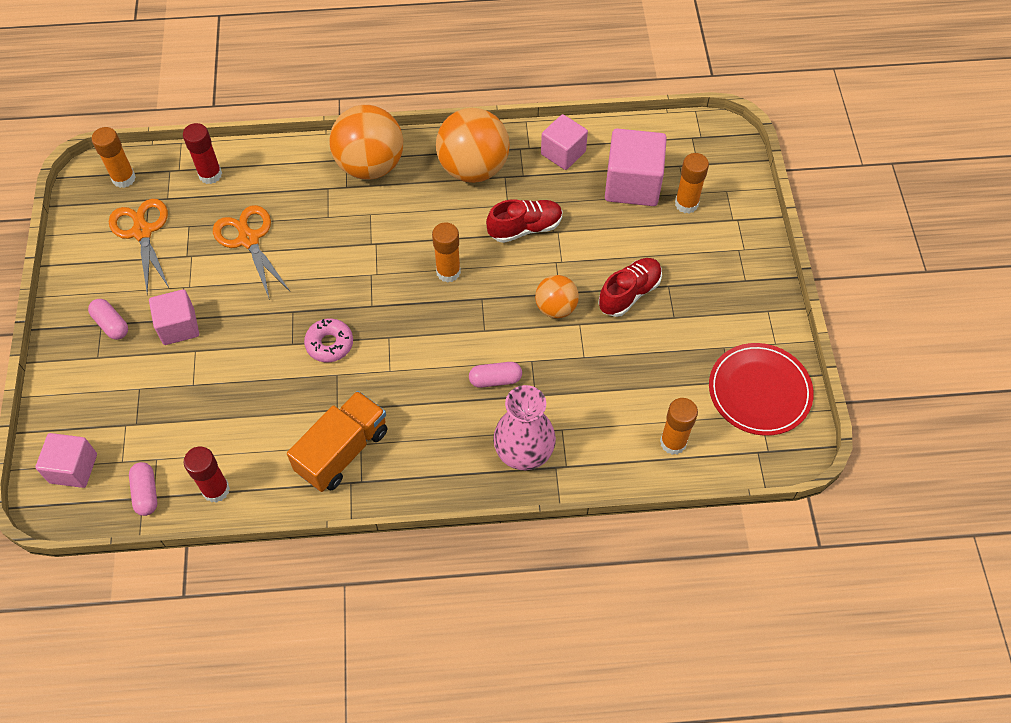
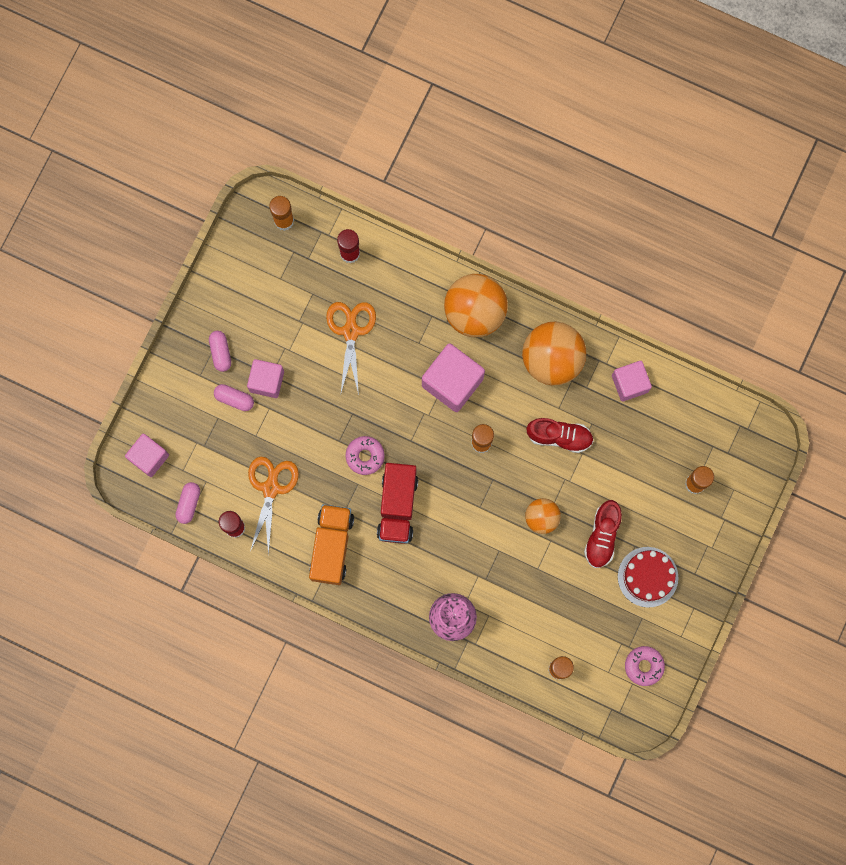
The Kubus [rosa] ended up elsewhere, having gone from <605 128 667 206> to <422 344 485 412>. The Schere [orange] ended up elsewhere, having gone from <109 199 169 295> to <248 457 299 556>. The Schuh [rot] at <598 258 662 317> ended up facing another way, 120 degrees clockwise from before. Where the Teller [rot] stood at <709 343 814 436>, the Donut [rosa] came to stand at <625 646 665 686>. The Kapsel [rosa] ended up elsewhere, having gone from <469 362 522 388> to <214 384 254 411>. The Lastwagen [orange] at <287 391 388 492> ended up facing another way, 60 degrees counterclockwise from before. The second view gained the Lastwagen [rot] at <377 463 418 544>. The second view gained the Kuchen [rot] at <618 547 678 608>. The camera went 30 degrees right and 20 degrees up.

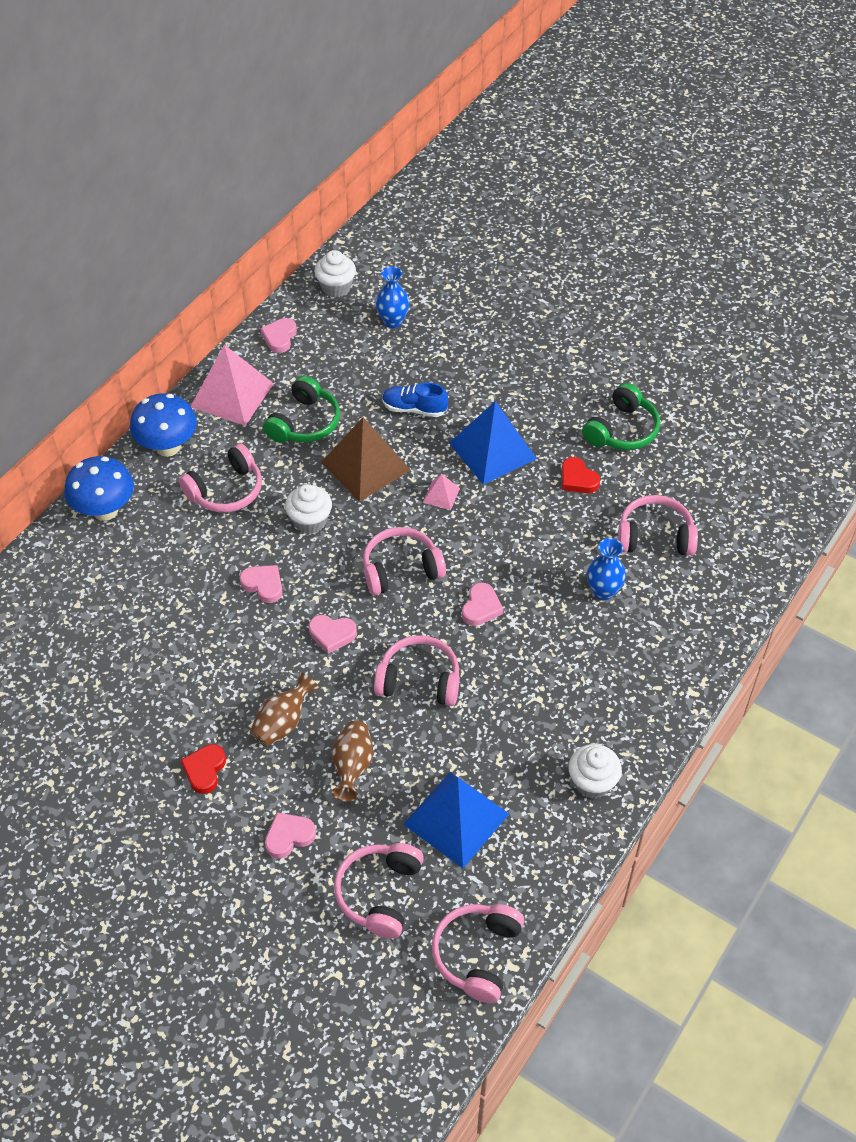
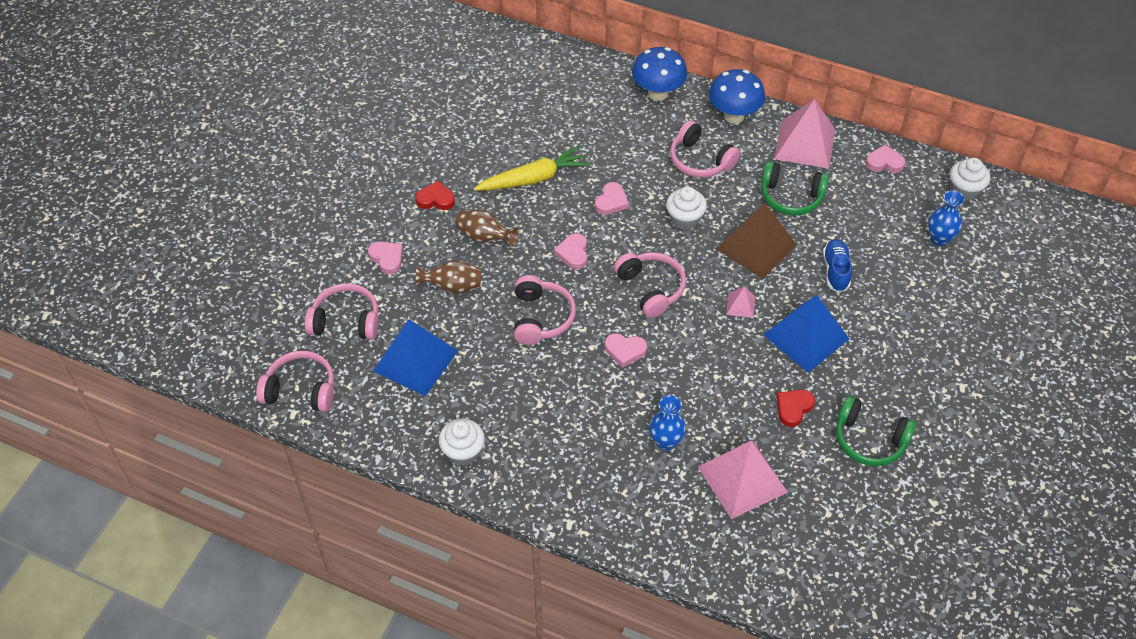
Where the Kopfhörer [rosa] stood at <618 495 698 556>, the Pyramide [rosa] came to stand at <698 441 788 519>. The second view gained the Karotte [gelb] at <474 146 589 191>. The camera went 80 degrees right and 0 degrees up.

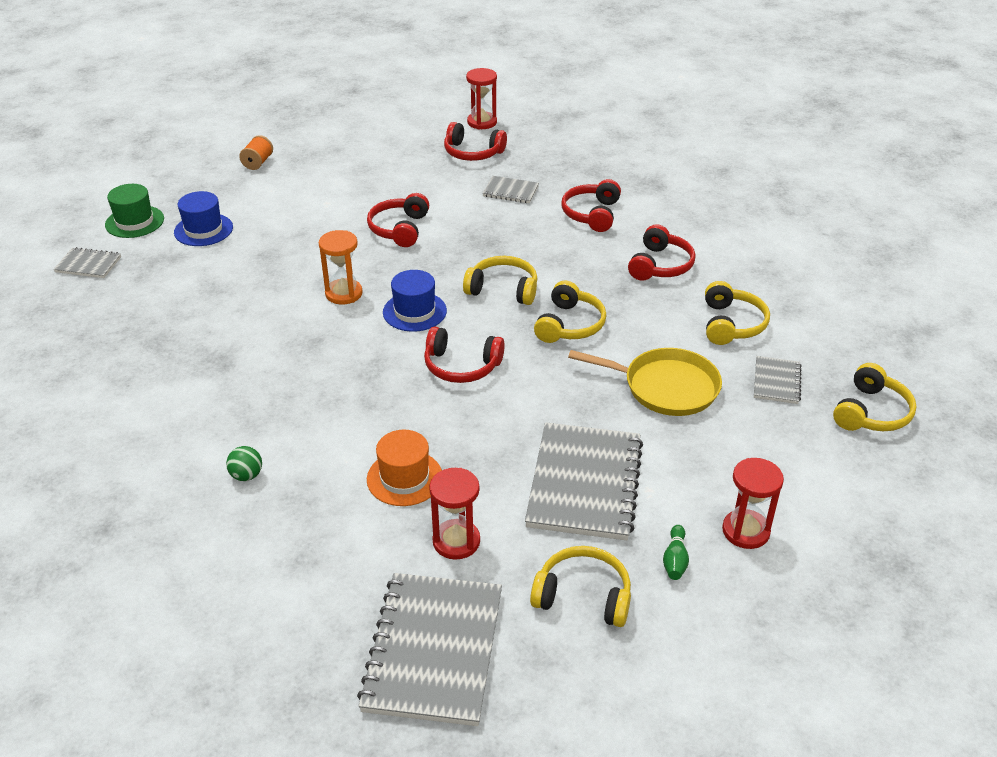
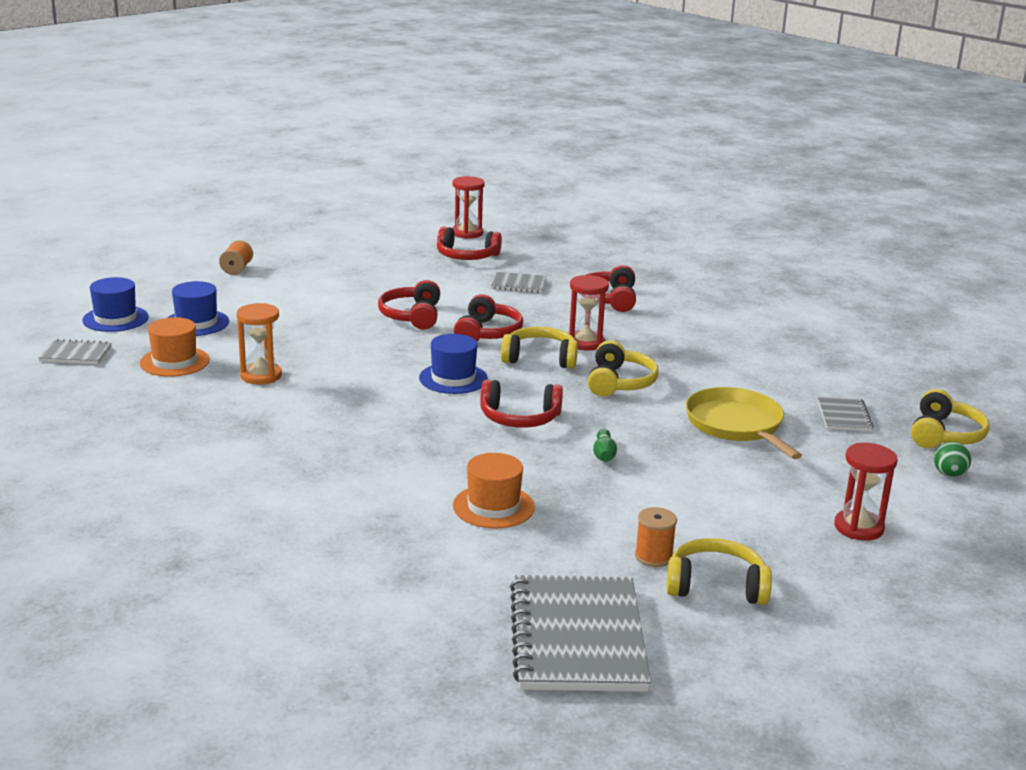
What was the Hut [grün] at <105 184 164 238> turned into the Hut [blau] at <82 277 149 332>. The Kopfhörer [rot] ended up elsewhere, having gone from <628 224 696 281> to <454 294 523 341>. The Sanduhr [orange] ended up elsewhere, having gone from <319 230 362 304> to <237 303 282 385>. The second view lost the Kopfhörer [gelb] at <705 281 770 345>. The Pfanne [gelb] at <568 348 722 416> ended up facing another way, 120 degrees counterclockwise from before. The second view lost the Notizbuch [grau] at <525 422 643 540>. The Ball [grün] ended up elsewhere, having gone from <226 446 262 481> to <934 442 971 477>. The Sanduhr [rot] ended up elsewhere, having gone from <429 468 480 560> to <569 275 609 351>. The Bowlingkegel [grün] ended up elsewhere, having gone from <663 525 689 580> to <593 429 617 462>. The second view gained the Hut [orange] at <140 317 210 377>. The second view gained the Garnrolle [orange] at <635 507 677 567>. The camera went 10 degrees left and 15 degrees down.

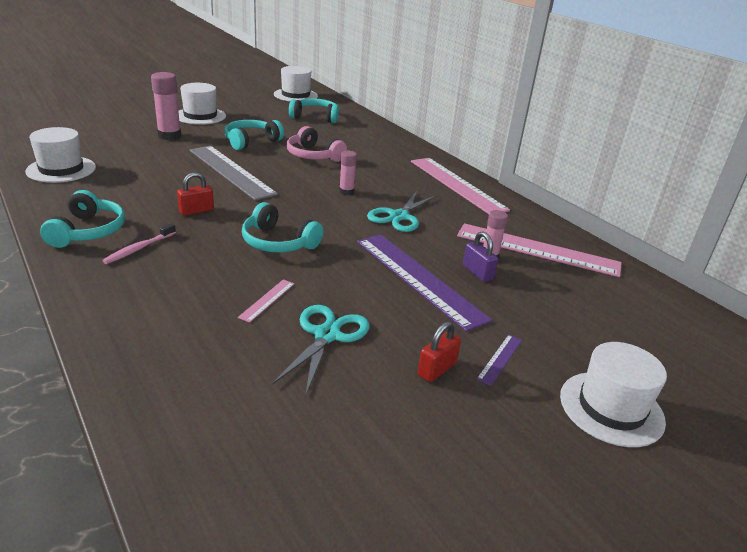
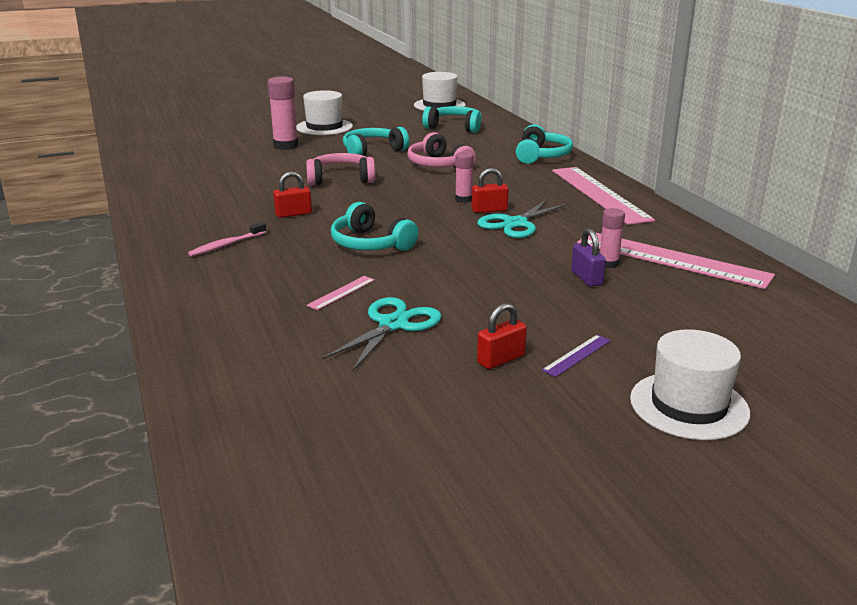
The second view lost the Hut [weiß] at <25 127 96 183>. Where the Lineal [grau] stood at <190 146 278 201>, the Kopfhörer [rosa] came to stand at <306 153 375 186>. The Kopfhörer [türkis] ended up elsewhere, having gone from <40 190 125 248> to <516 125 573 164>. The second view lost the Lineal [lila] at <357 235 492 332>. The second view gained the Vorhängeschloss [rot] at <471 168 509 213>. The camera went 15 degrees right and 5 degrees down.

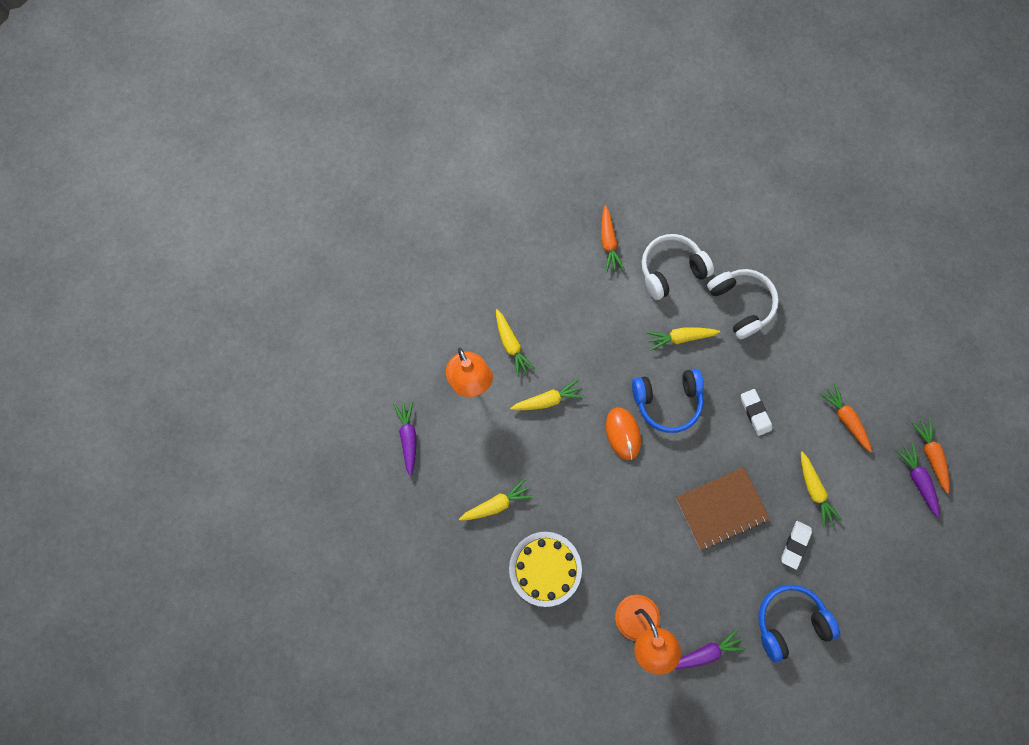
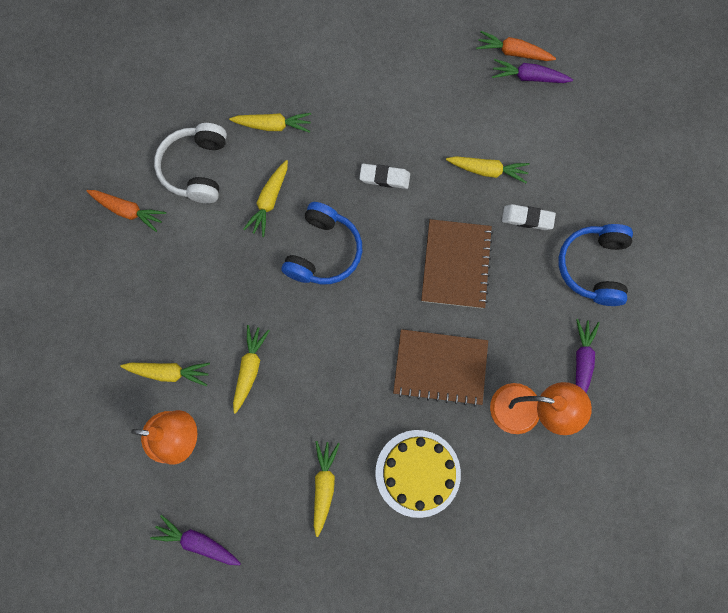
Where the Kopfhörer [weiß] stood at <707 269 779 339>, the Karotte [gelb] came to stand at <229 113 311 133>. The second view lost the Karotte [orange] at <820 384 872 453>. The second view lost the Computermaus [orange] at <606 407 641 460>. The Radiergummi [weiß] at <781 521 812 570> ended up facing another way, 45 degrees counterclockwise from before. The second view gained the Notizbuch [braun] at <393 329 488 407>. The camera went 60 degrees left and 0 degrees up.

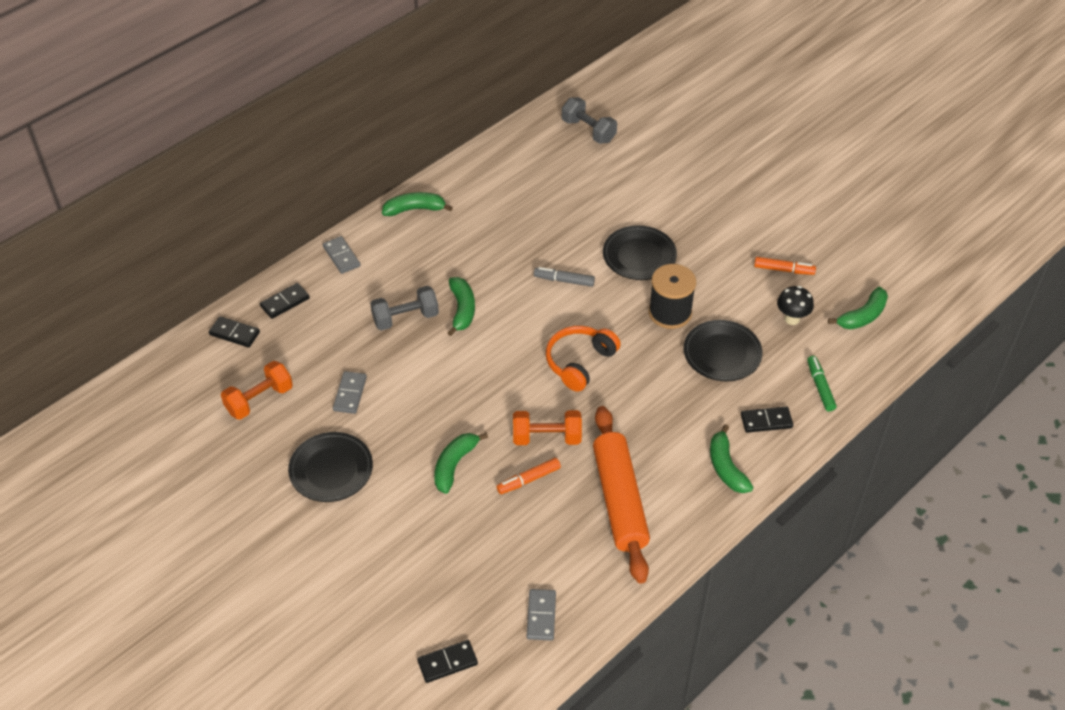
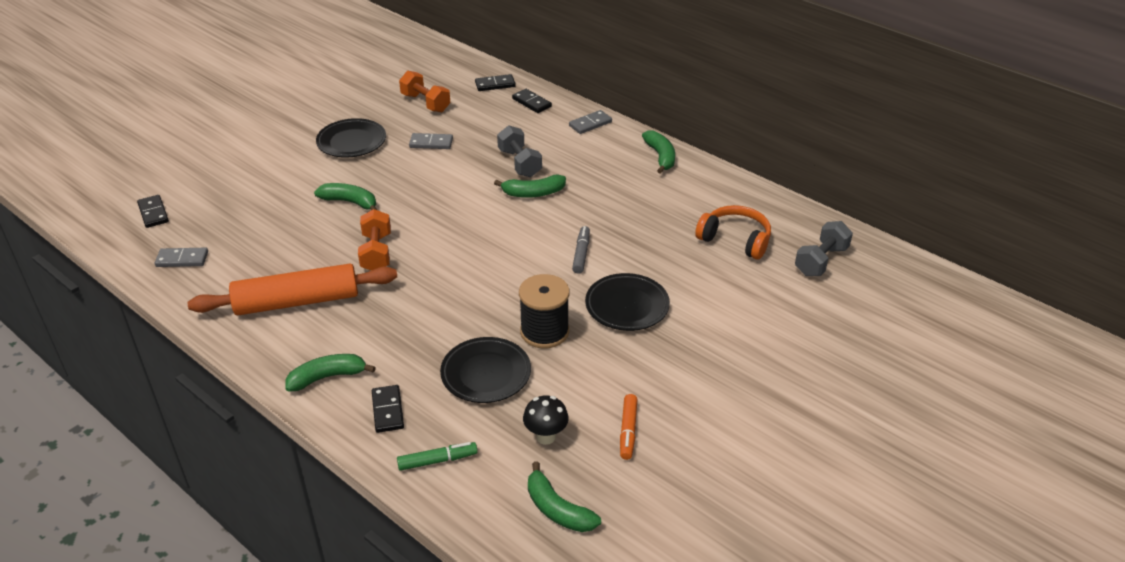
The Dominostein [schwarz] at <209 316 260 348> ended up facing another way, 60 degrees clockwise from before. The Kopfhörer [orange] ended up elsewhere, having gone from <546 326 621 392> to <695 205 771 260>. The second view lost the Filzstift [orange] at <496 458 561 494>. The camera went 85 degrees right and 10 degrees down.

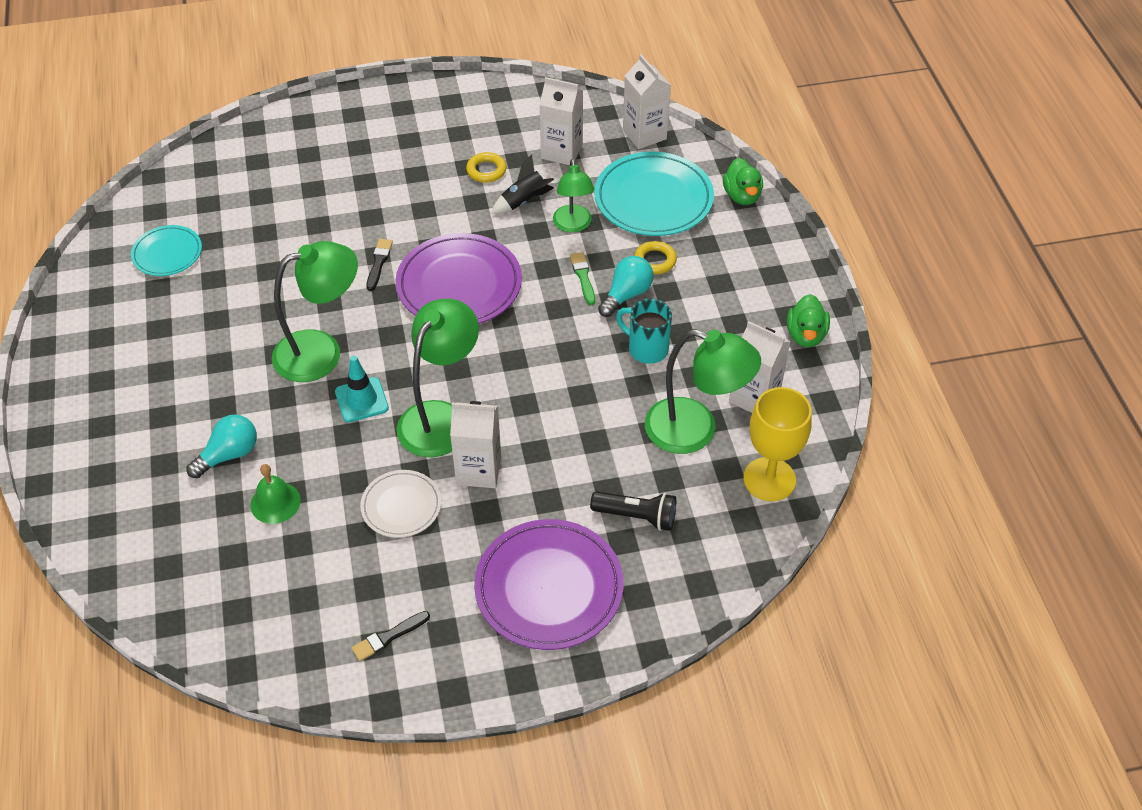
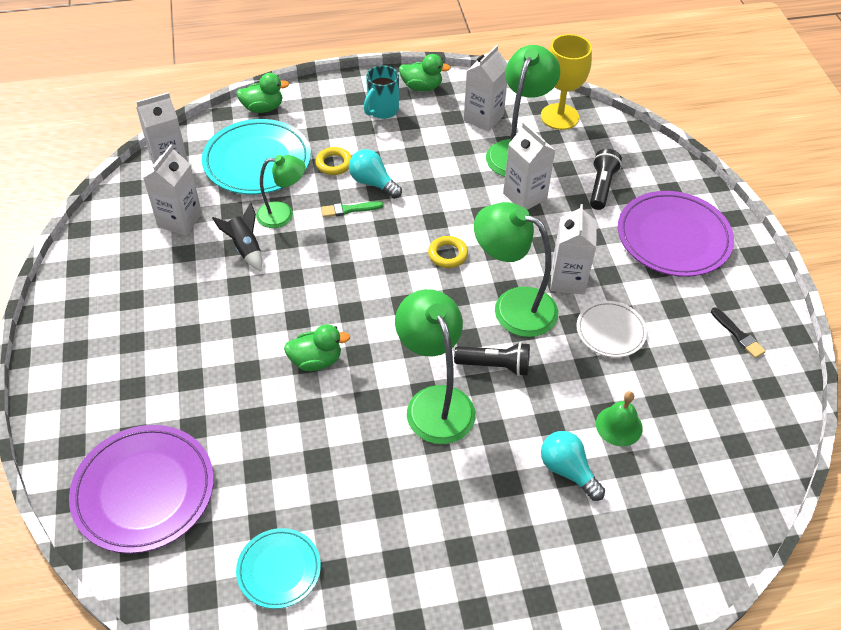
The Ring [gelb] ended up elsewhere, having gone from <466 152 506 183> to <428 236 468 268>. The Teller [lila] ended up elsewhere, having gone from <396 233 522 324> to <69 425 214 554>. Where the Pinsel [schwarz] stood at <366 239 393 291>, the Ente [grün] came to stand at <284 324 350 371>. The Tasse [türkis] ended up elsewhere, having gone from <616 299 672 364> to <364 65 399 119>. Where the Leitkegel [türkis] stood at <335 356 389 422>, the Taschenlampe [schwarz] came to stand at <454 342 530 376>. The second view gained the Getränkekarton [weiß] at <503 122 556 210>. The camera went 90 degrees left and 0 degrees up.

